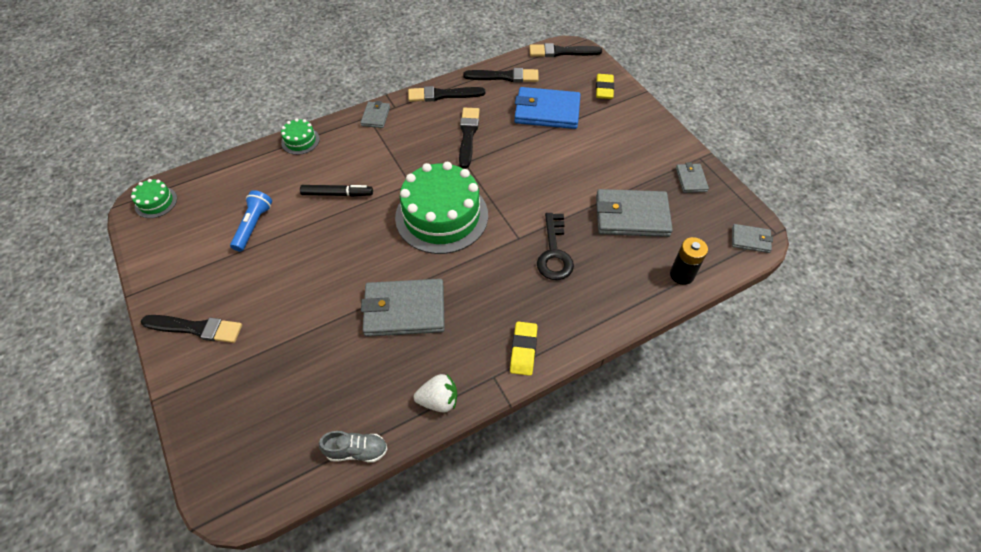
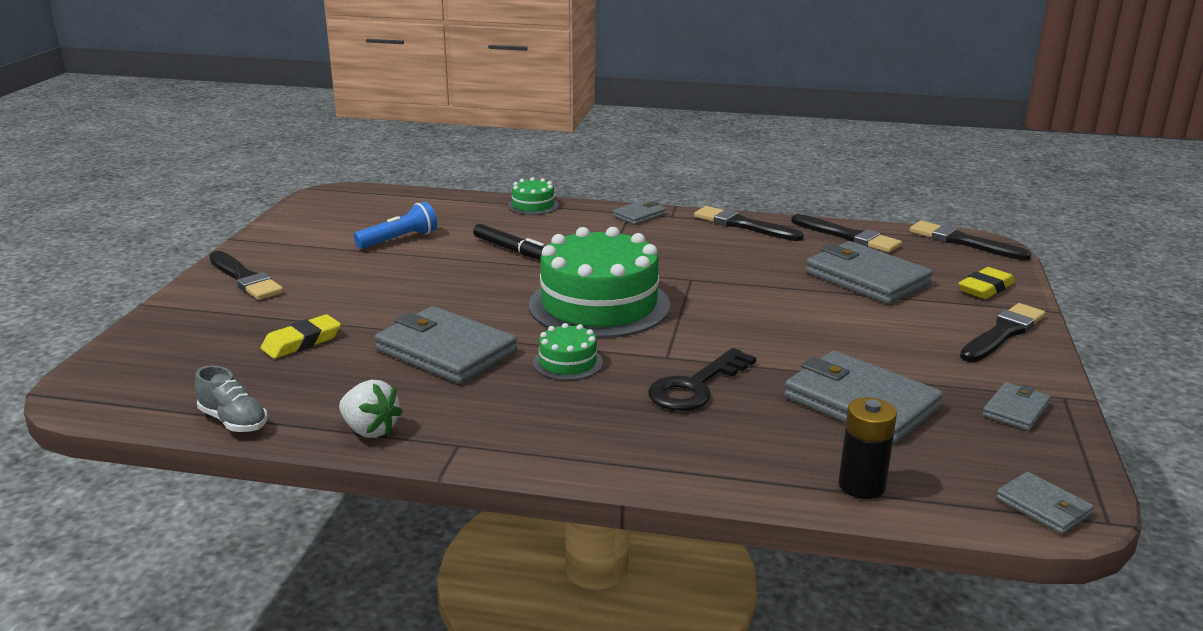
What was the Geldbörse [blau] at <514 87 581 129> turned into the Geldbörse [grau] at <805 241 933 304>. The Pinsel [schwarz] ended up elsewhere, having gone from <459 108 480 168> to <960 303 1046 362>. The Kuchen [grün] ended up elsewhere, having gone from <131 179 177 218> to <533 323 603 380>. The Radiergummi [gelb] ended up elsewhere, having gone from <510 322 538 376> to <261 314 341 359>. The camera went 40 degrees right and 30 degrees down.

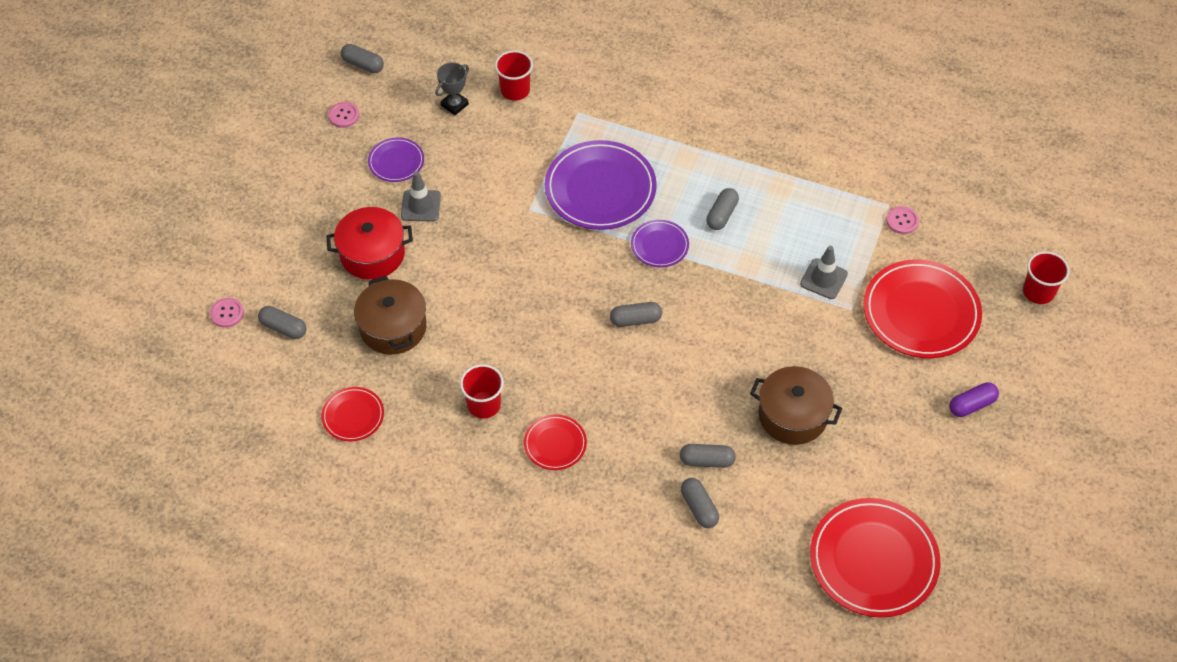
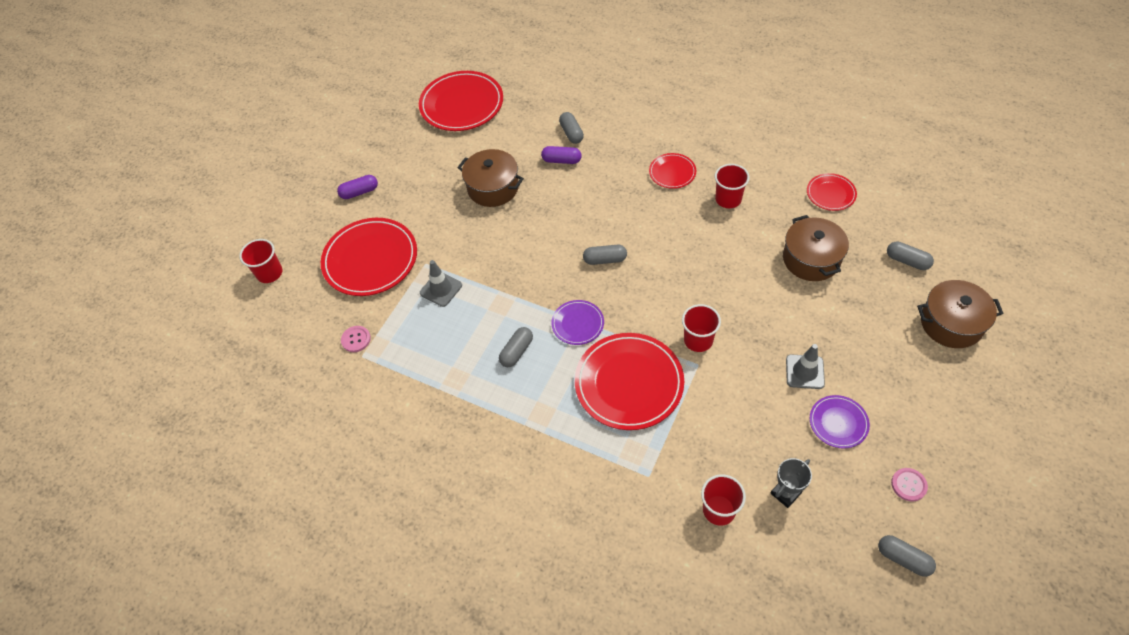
What was the Teller [lila] at <545 140 657 230> turned into the Teller [rot] at <575 333 684 430>. The second view lost the Kochtopf [rot] at <326 207 413 280>. The second view lost the Knopf [rosa] at <210 298 244 328>. What was the Kapsel [grau] at <680 444 736 468> turned into the Kapsel [lila] at <541 146 581 164>. The second view gained the Kochtopf [braun] at <917 280 1004 348>. The second view gained the Becher [rot] at <682 304 721 352>. The camera went 170 degrees left and 0 degrees up.

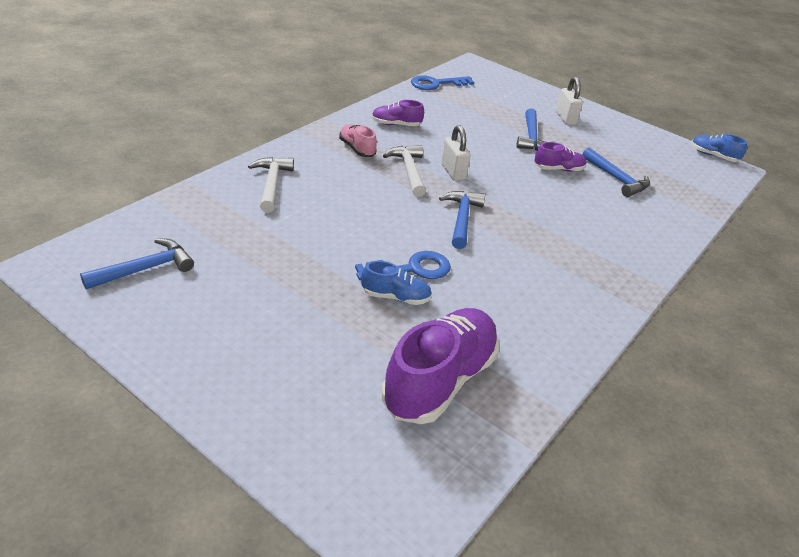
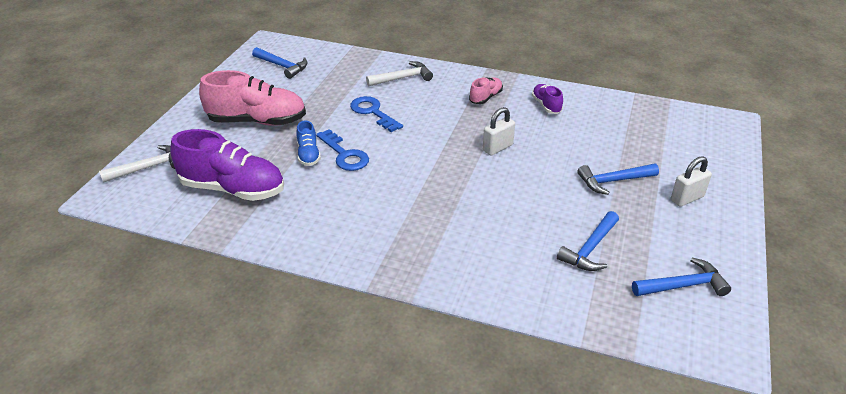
The Schlüssel [blau] ended up elsewhere, having gone from <411 75 474 90> to <350 96 403 132>. The second view lost the Schuh [blau] at <691 134 747 162>. The second view lost the Schuh [lila] at <534 142 586 172>. The Hammer [weiß] ended up elsewhere, having gone from <383 145 426 197> to <99 145 175 183>. The Hammer [blau] ended up elsewhere, having gone from <439 191 485 249> to <632 258 731 296>. The second view gained the Schuh [rosa] at <199 70 306 126>. The camera went 75 degrees right and 0 degrees up.

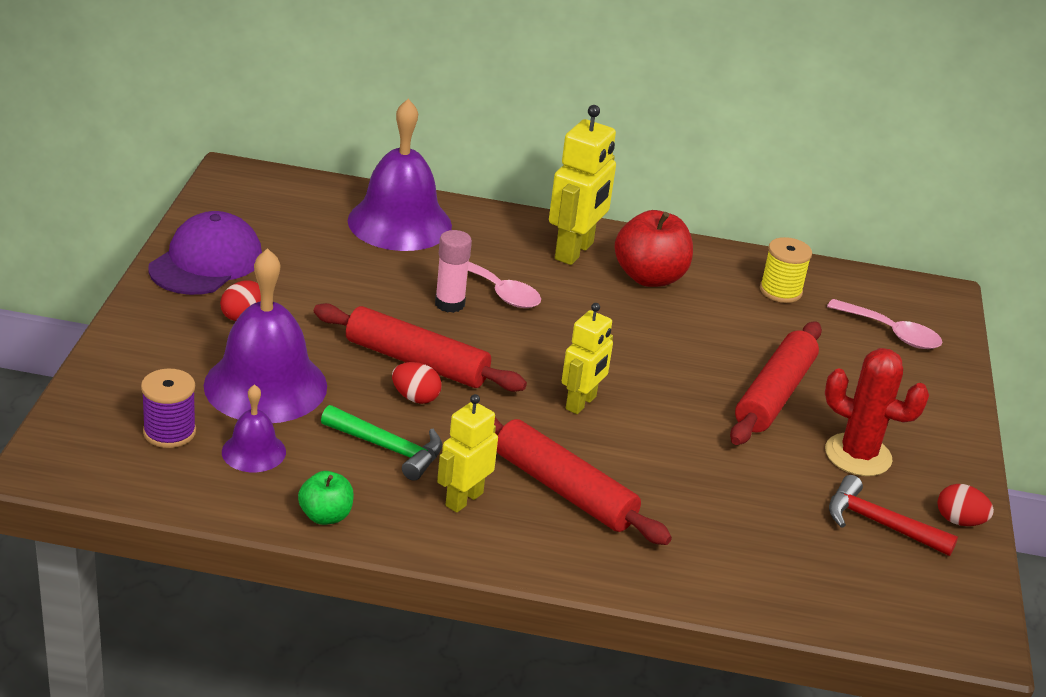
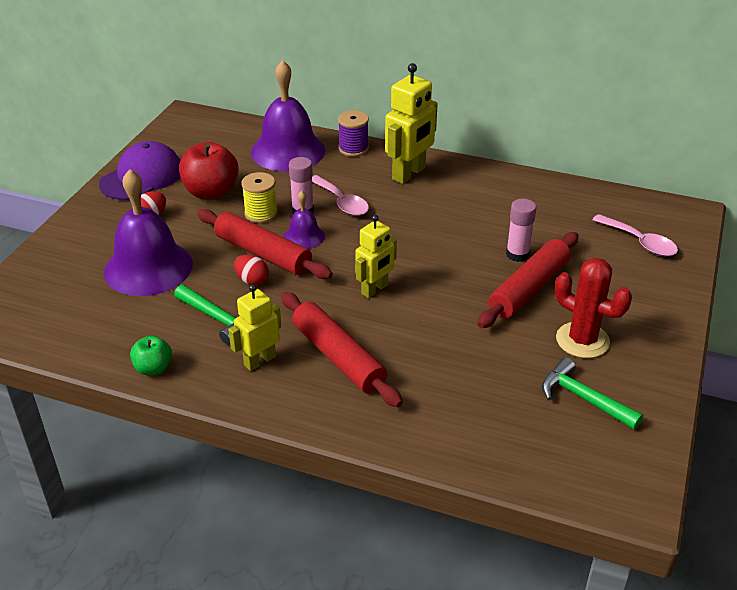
The Apfel [rot] ended up elsewhere, having gone from <614 210 693 287> to <179 142 239 200>. The Garnrolle [gelb] ended up elsewhere, having gone from <760 237 812 303> to <241 172 278 223>. The Garnrolle [lila] ended up elsewhere, having gone from <141 369 196 448> to <338 110 369 157>. The Glocke [lila] ended up elsewhere, having gone from <222 384 286 472> to <284 191 325 249>. What was the Hammer [rot] at <829 475 958 556> turned into the Hammer [grün] at <542 357 643 430>. The second view lost the Ei [rot] at <937 484 994 526>. The second view gained the Klebestift [rosa] at <506 199 536 262>. The camera went 15 degrees right and 5 degrees up.

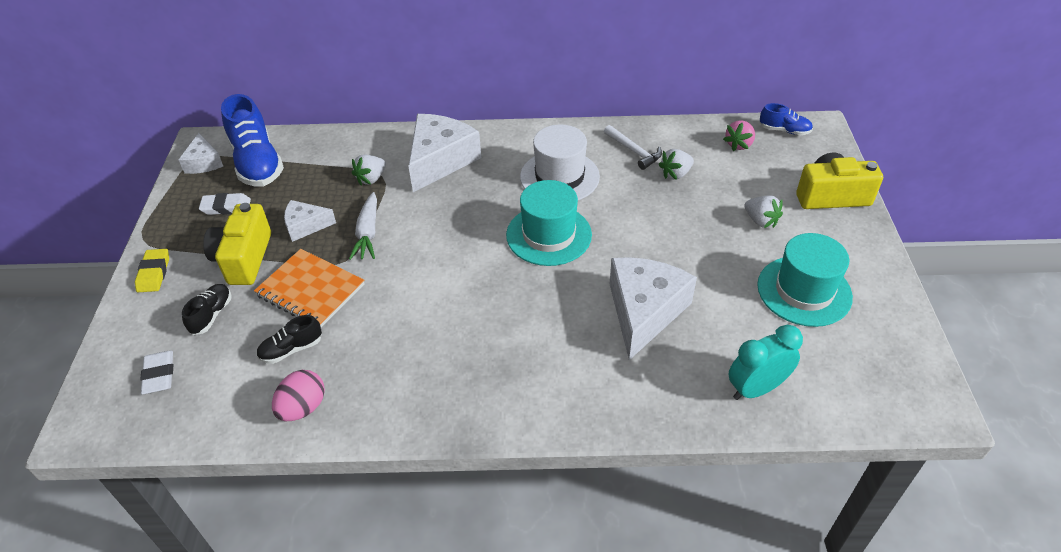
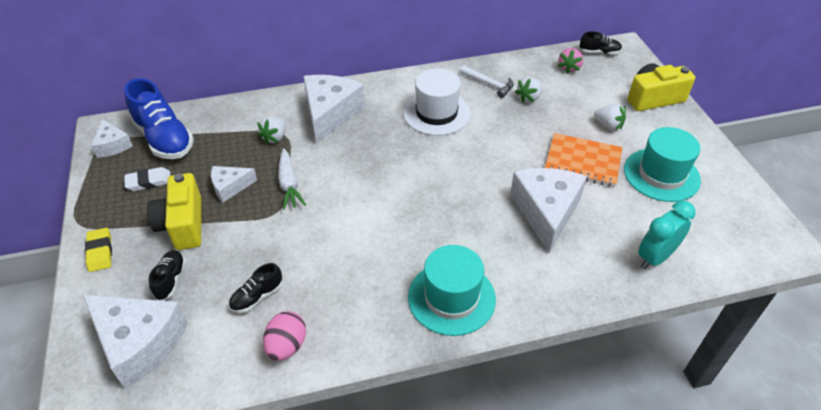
What was the Schuh [blau] at <760 103 813 135> turned into the Schuh [schwarz] at <580 31 622 55>. The Hut [türkis] ended up elsewhere, having gone from <506 180 592 266> to <408 245 496 336>. The Notizbuch [orange] ended up elsewhere, having gone from <254 249 365 327> to <545 133 622 187>. Where the Radiergummi [weiß] stood at <140 351 173 395>, the Käse [weiß] came to stand at <83 295 188 389>. The camera went 15 degrees left and 0 degrees up.

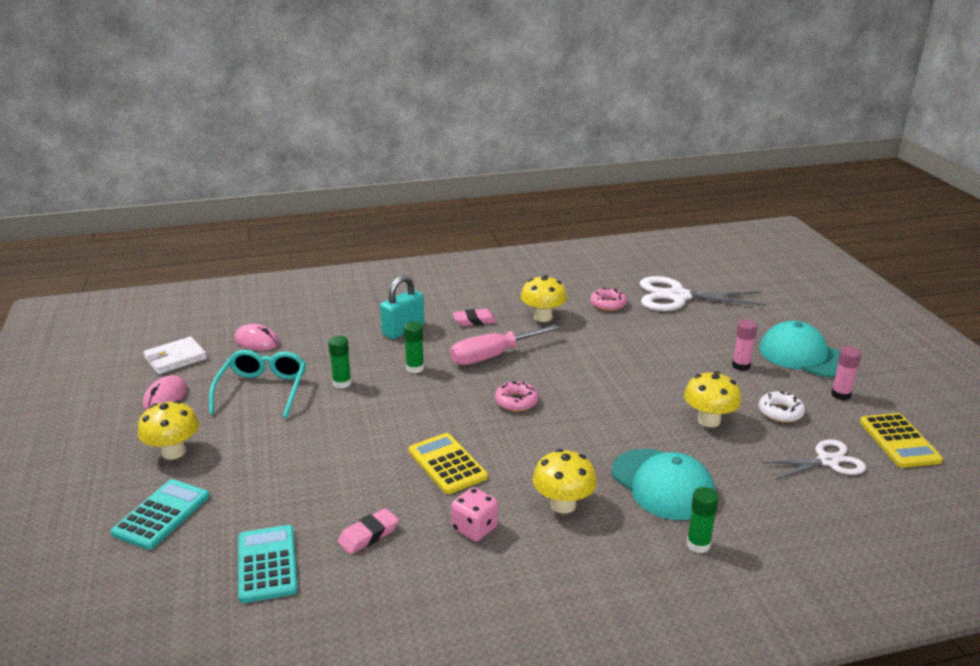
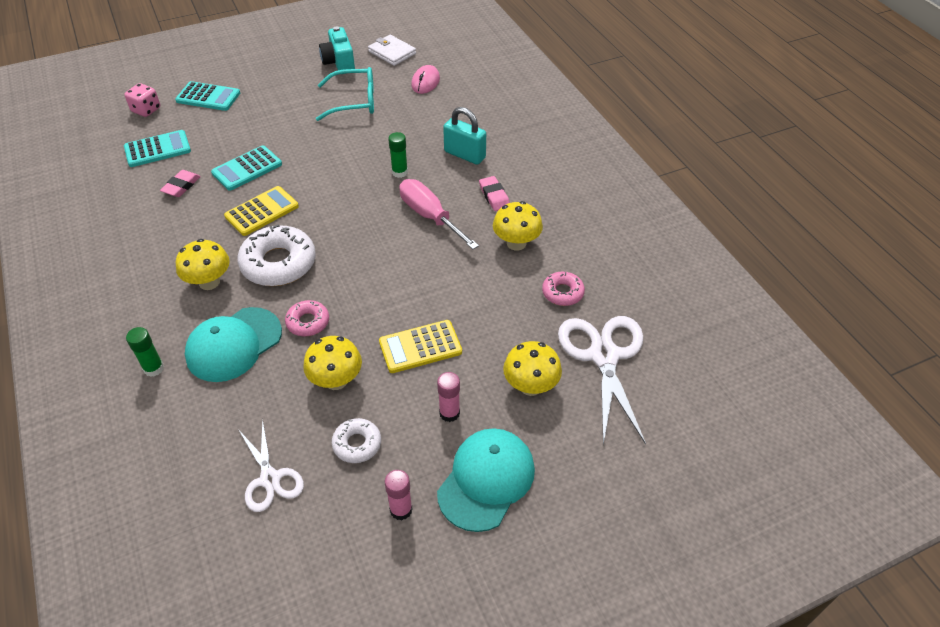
The second view lost the Klebestift [grün] at <328 336 351 389>. Where the Computermaus [rosa] stood at <143 375 188 410>, the Kamera [türkis] came to stand at <319 26 355 74>. The Donut [rosa] ended up elsewhere, having gone from <495 381 539 412> to <285 300 329 337>. The Pilz [gelb] ended up elsewhere, having gone from <138 400 199 460> to <503 341 562 396>. The Taschenrechner [gelb] ended up elsewhere, having gone from <860 413 943 468> to <379 320 462 373>. The Spielwürfel [rosa] ended up elsewhere, having gone from <451 487 498 542> to <124 83 160 117>. The Radiergummi [rosa] at <337 508 399 554> ended up facing another way, 75 degrees clockwise from before. The second view gained the Taschenrechner [türkis] at <211 145 282 191>. The second view gained the Donut [weiß] at <237 224 316 286>. The camera went 80 degrees right and 20 degrees up.

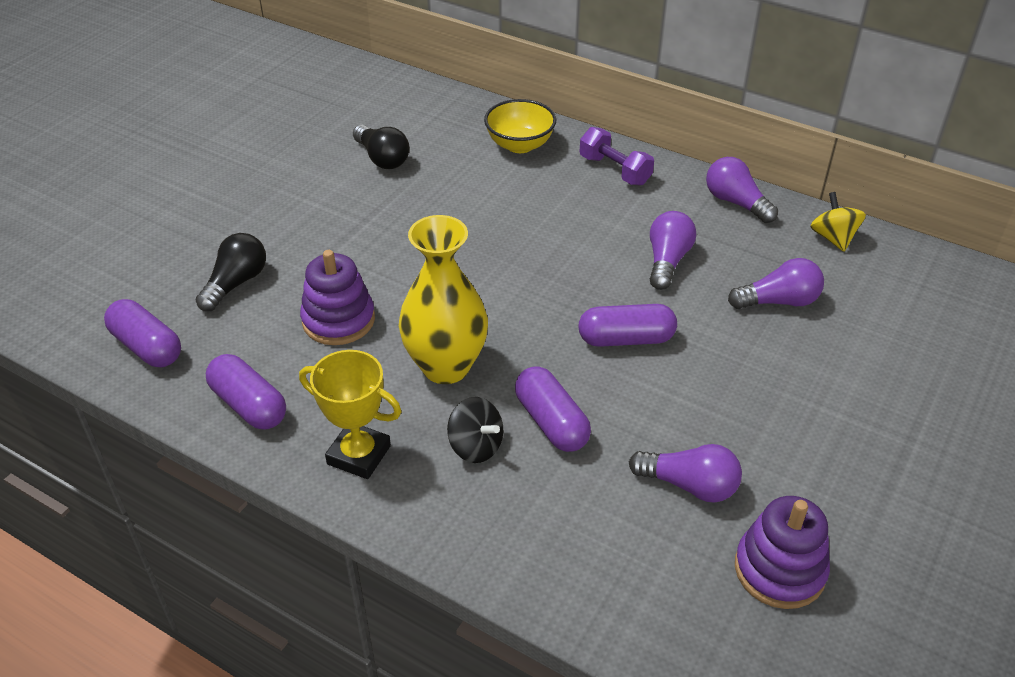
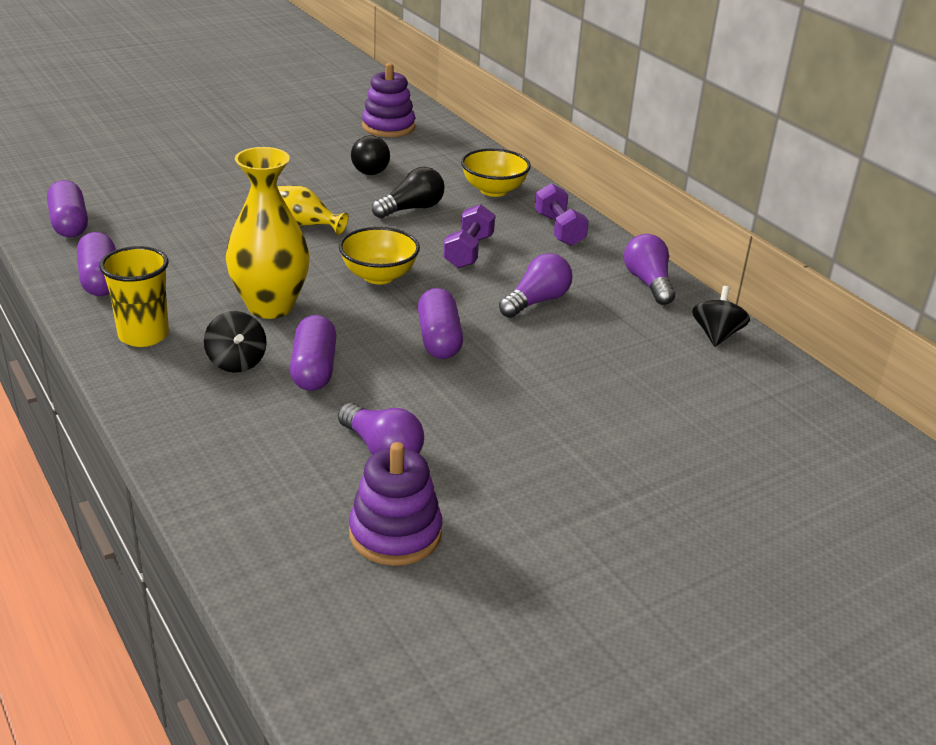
What was the Kreisel [gelb] at <810 192 866 252> turned into the Kreisel [schwarz] at <692 286 750 347>. The Glühbirne [schwarz] ended up elsewhere, having gone from <195 233 266 312> to <372 167 445 218>. The Stapelspielzeug [lila] ended up elsewhere, having gone from <300 250 375 345> to <362 63 415 137>. The second view lost the Glühbirne [lila] at <728 258 824 309>. The Kapsel [lila] at <578 304 677 347> ended up facing another way, 60 degrees clockwise from before. Where the Pokal [gelb] stood at <299 350 401 479>, the Becher [gelb] came to stand at <100 246 169 347>. The second view gained the Vase [gelb] at <277 186 349 235>. The second view gained the Hantel [lila] at <443 204 495 268>. The second view gained the Schüssel [gelb] at <339 227 420 284>. The camera went 25 degrees right and 10 degrees down.

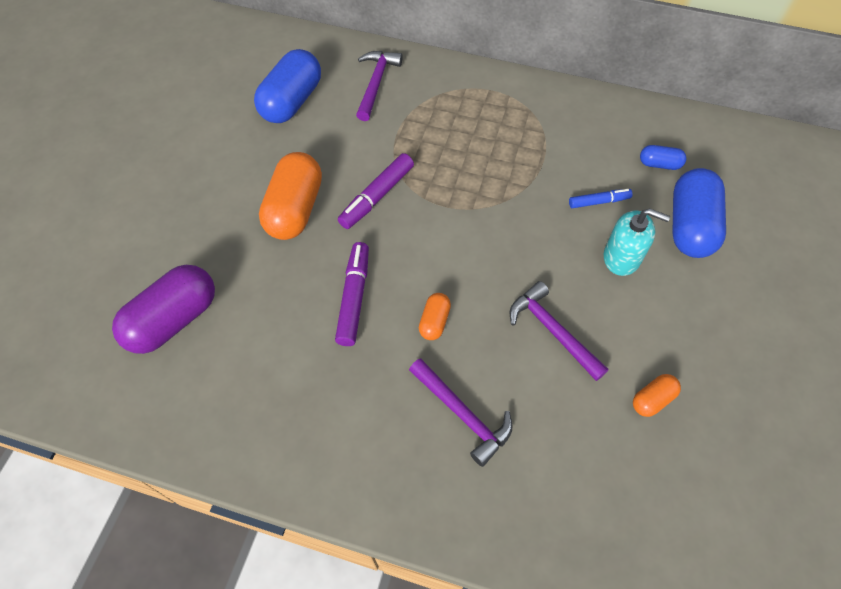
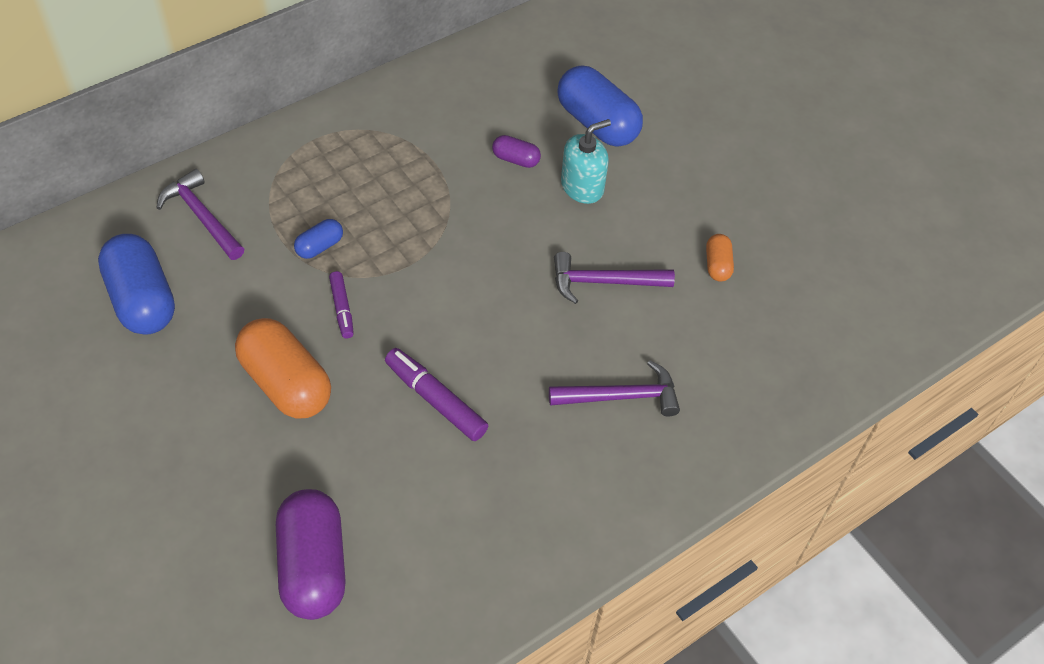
The Kapsel [blau] ended up elsewhere, having gone from <640 145 687 170> to <294 219 343 259>. The size of the Filzstift [lila] at <338 153 414 229> changed by a factor of 0.62. Where the Filzstift [blau] stood at <569 189 633 208>, the Kapsel [lila] came to stand at <492 135 541 168>. The second view lost the Kapsel [orange] at <419 293 451 340>. The camera went 55 degrees left and 5 degrees down.

